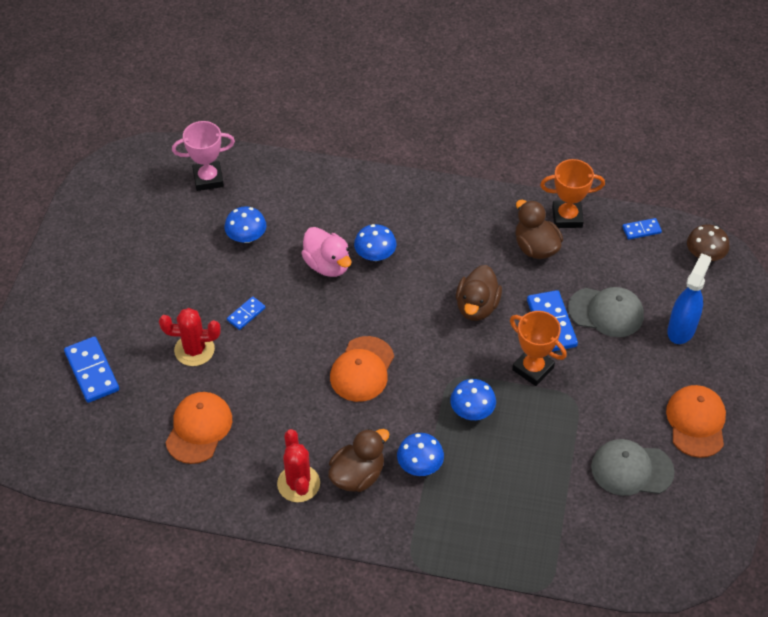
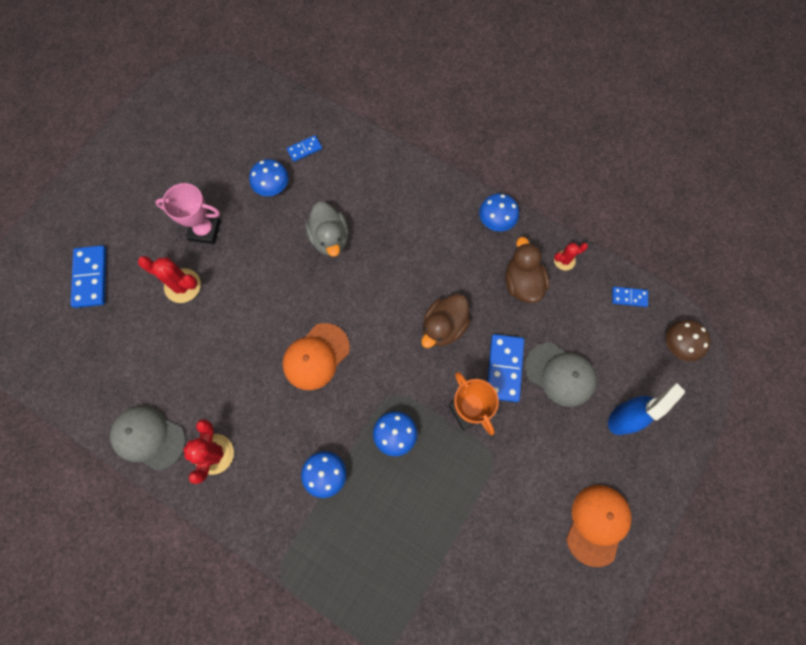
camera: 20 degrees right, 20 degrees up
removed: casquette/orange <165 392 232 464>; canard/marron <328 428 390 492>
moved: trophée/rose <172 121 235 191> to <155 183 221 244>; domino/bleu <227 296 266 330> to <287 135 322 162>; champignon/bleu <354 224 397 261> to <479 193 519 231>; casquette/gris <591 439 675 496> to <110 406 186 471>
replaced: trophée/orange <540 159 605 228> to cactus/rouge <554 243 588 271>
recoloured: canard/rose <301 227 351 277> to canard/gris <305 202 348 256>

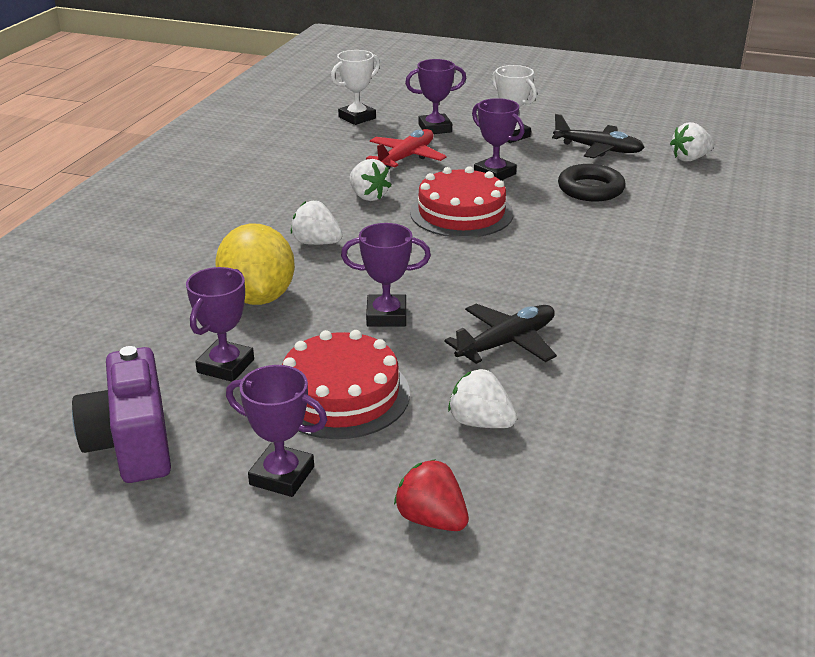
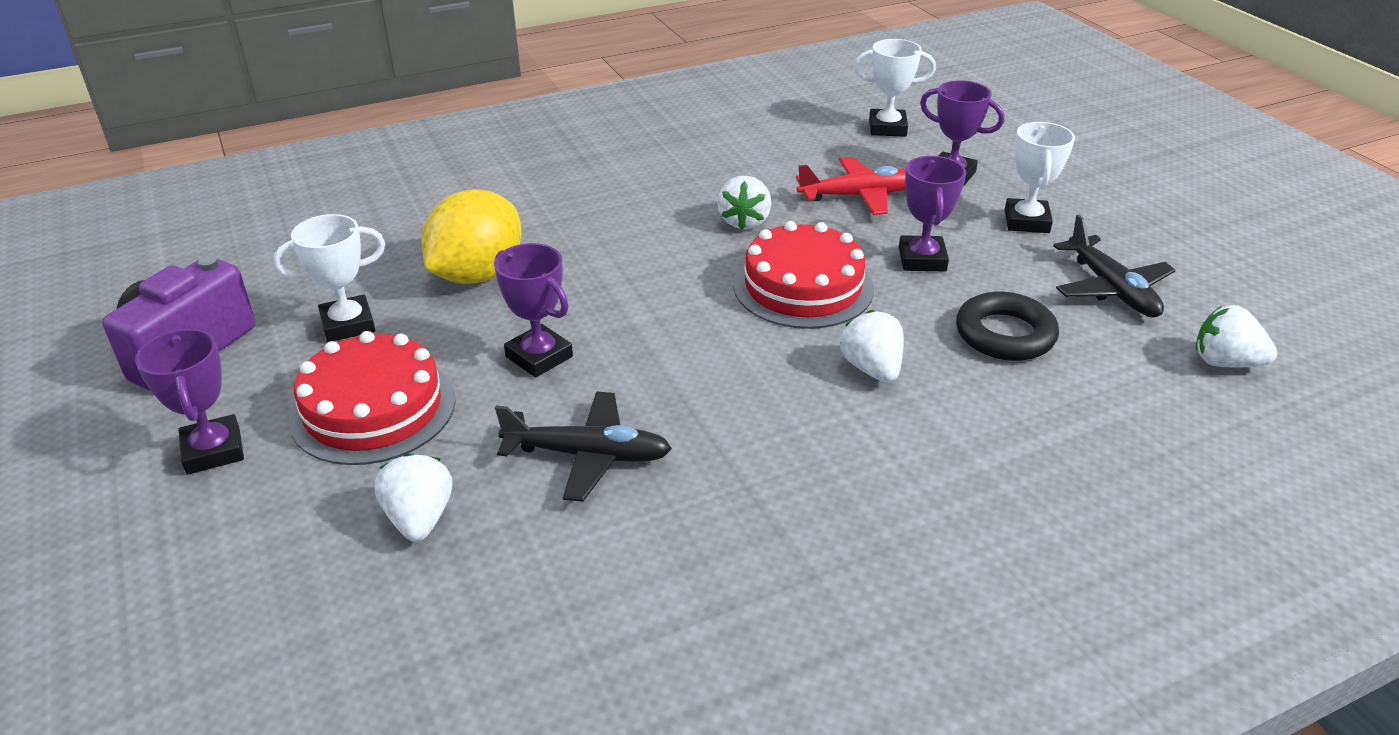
camera: 45 degrees right, 5 degrees up
removed: fraise/rouge <394 459 469 531>
moved: fraise/blanc <291 201 343 245> to <840 310 904 383>
recoloured: trophée/violet <186 267 254 382> to trophée/blanc <274 214 385 342>

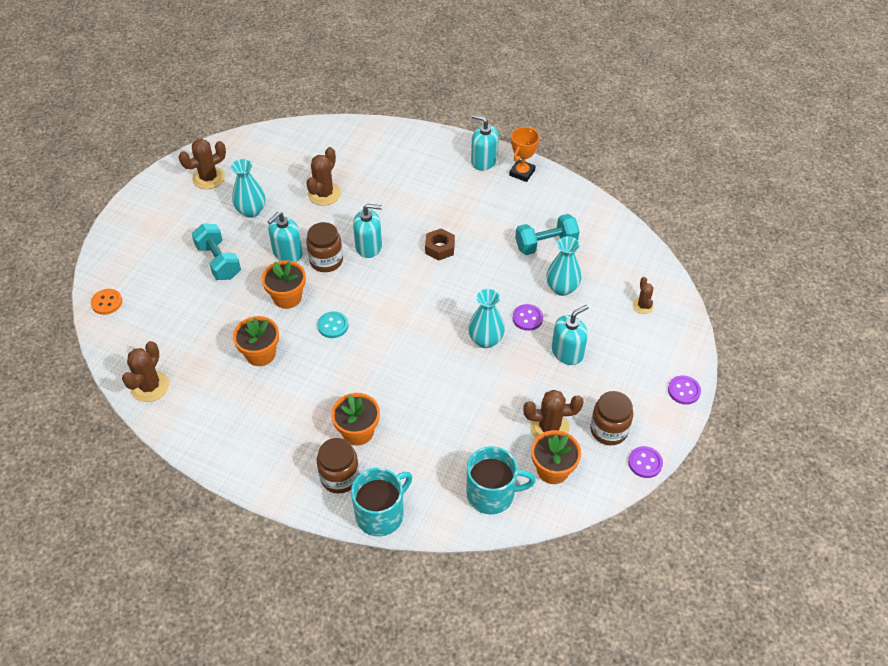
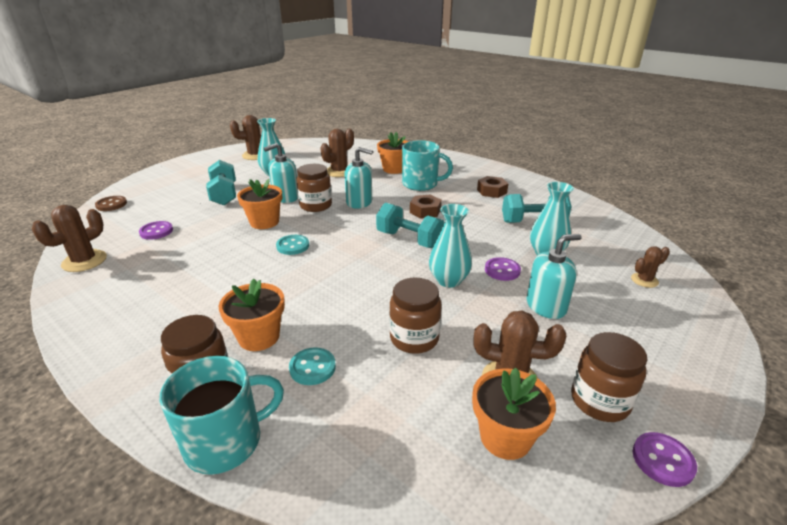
camera: 15 degrees right, 20 degrees down
removed: distributeur de savon/turquoise <471 114 499 171>; trophée/orange <509 127 539 182>
added: bouton/turquoise <289 347 336 385>; haltère/turquoise <376 203 445 248>; bocal/marron <389 278 442 354>; écrou/marron <477 176 508 198>
moved: pot de fleurs/orange <233 316 279 366> to <377 132 409 174>; tasse/turquoise <467 446 536 515> to <402 140 453 191>; bouton/violet <668 375 701 405> to <139 221 173 240>
recoloured: bouton/orange <91 289 122 315> to bouton/marron <95 196 127 211>
turned: cactus/marron <632 277 654 314> = <631 247 670 288> 60 degrees clockwise

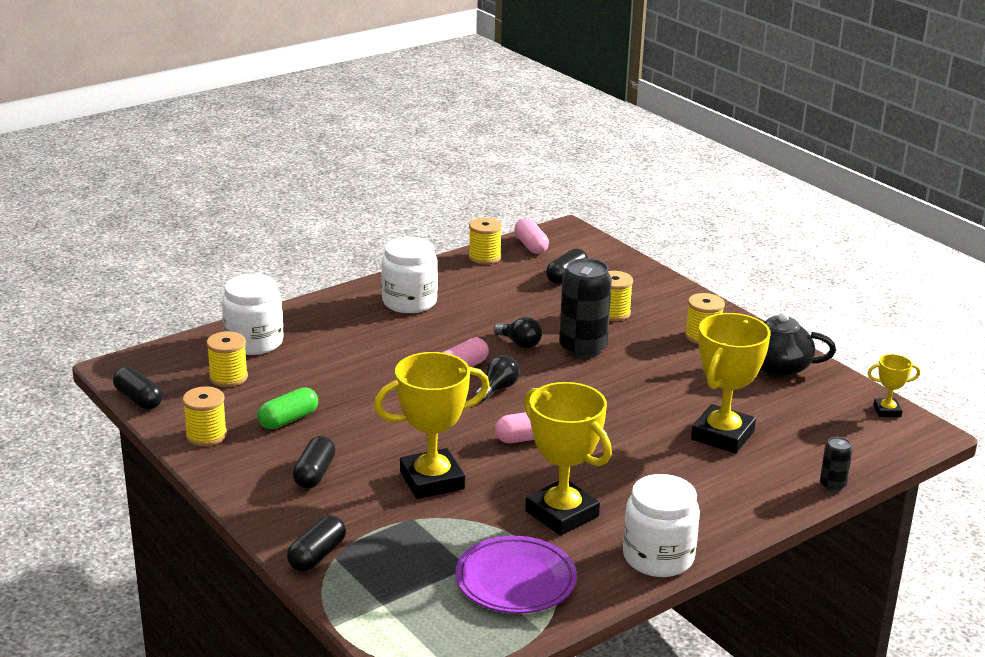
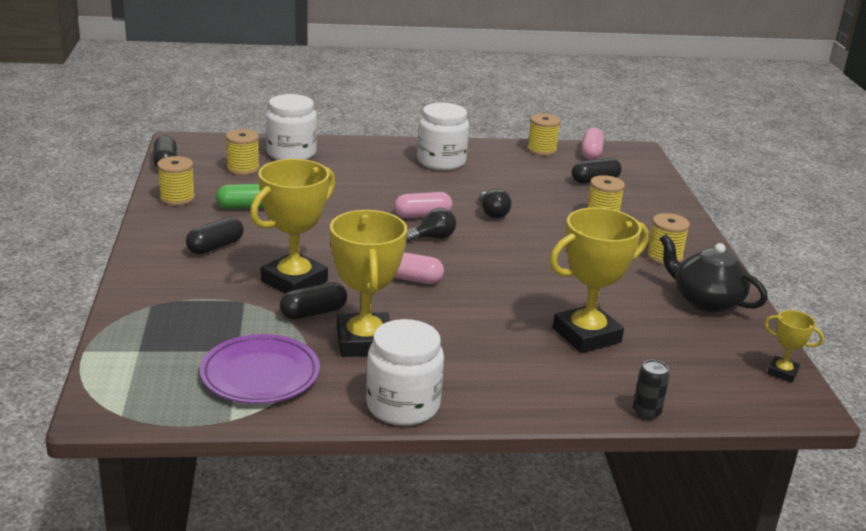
camera: 30 degrees right, 0 degrees up
removed: canette/noir <559 258 612 359>
moved: gélule/noir <287 515 346 572> to <280 282 347 320>
turned: trophée/jaune <374 352 489 499> = <250 159 335 294> 60 degrees counterclockwise

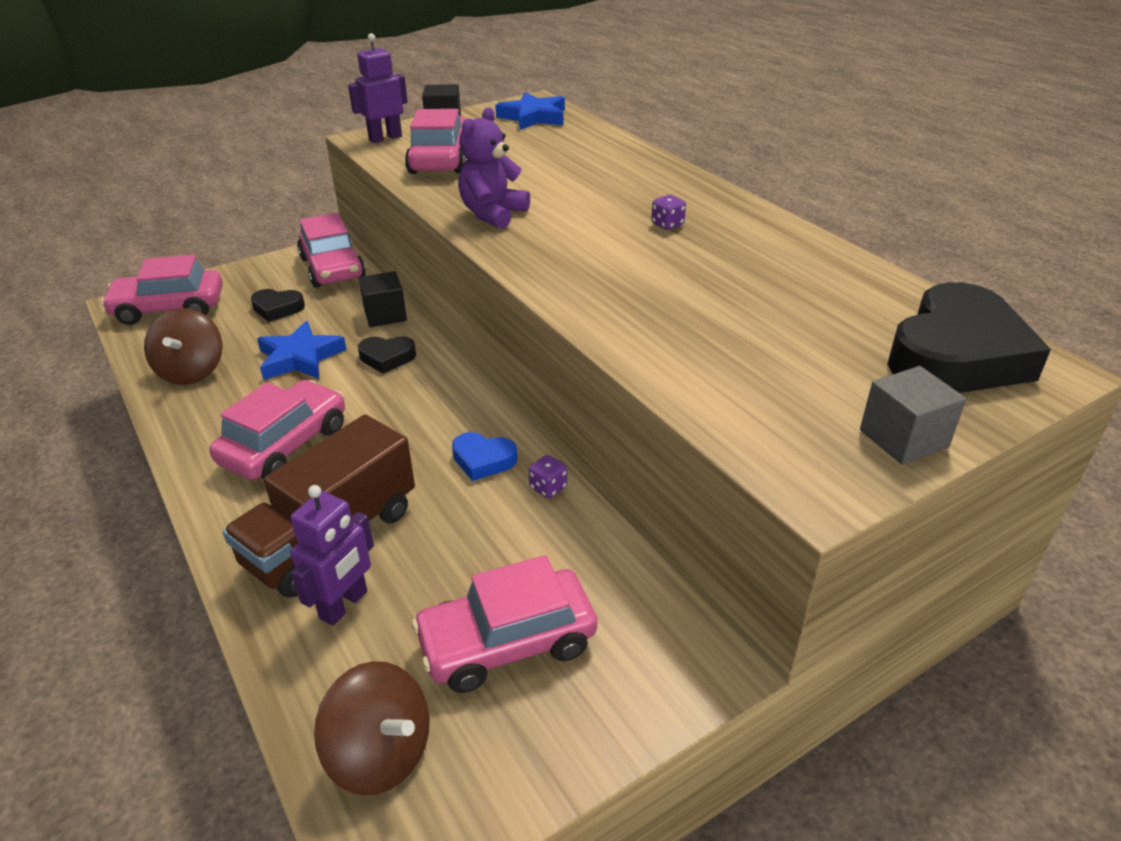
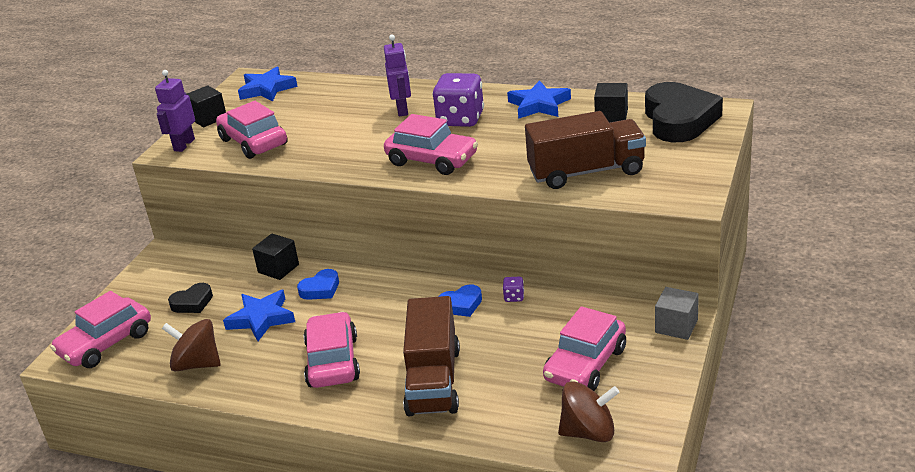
camera: 35 degrees left, 5 degrees down
removed: ours en peluche/violet <458 107 530 229>
added: étoile/bleu <507 80 571 119>; camion/marron <525 111 646 189>; cube/noir <594 83 628 123>
moved: robot/violet <290 485 374 626> to <384 34 411 117>; voiture/rose <297 213 366 287> to <384 114 478 175>; cube/gris <860 366 966 465> to <655 287 699 340>
recoloured: cœur/noir <358 336 416 373> to cœur/bleu <297 269 339 300>
turned: toupie/marron <144 308 223 385> = <162 319 221 372> 150 degrees clockwise
resized: dé/violet <651 195 686 230> = <432 73 484 127> x2.38

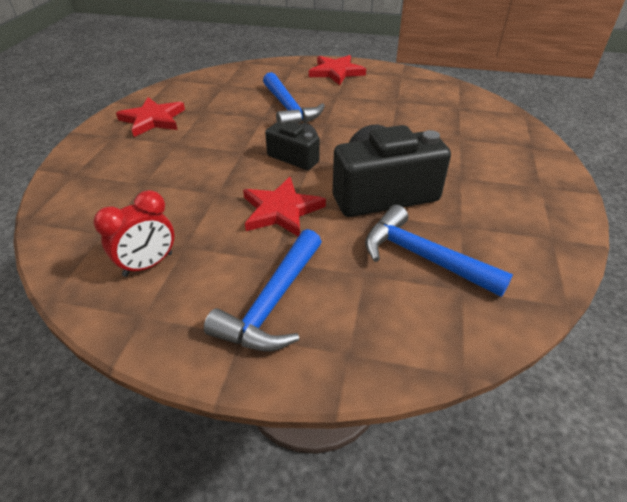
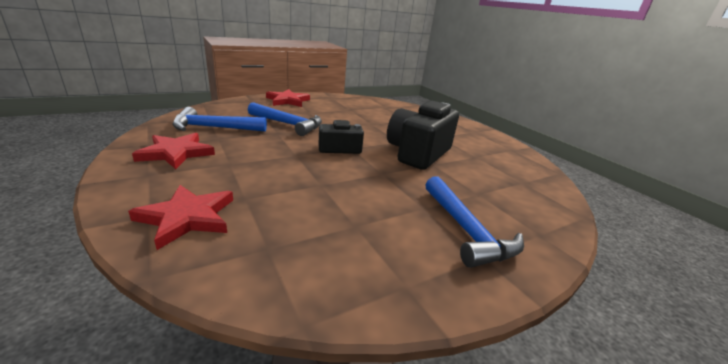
camera: 45 degrees left, 15 degrees down
removed: réveil/rouge <93 190 174 277>
moved: étoile/rouge <243 177 326 236> to <128 185 233 250>; marteau/bleu <365 205 513 297> to <172 107 267 132>

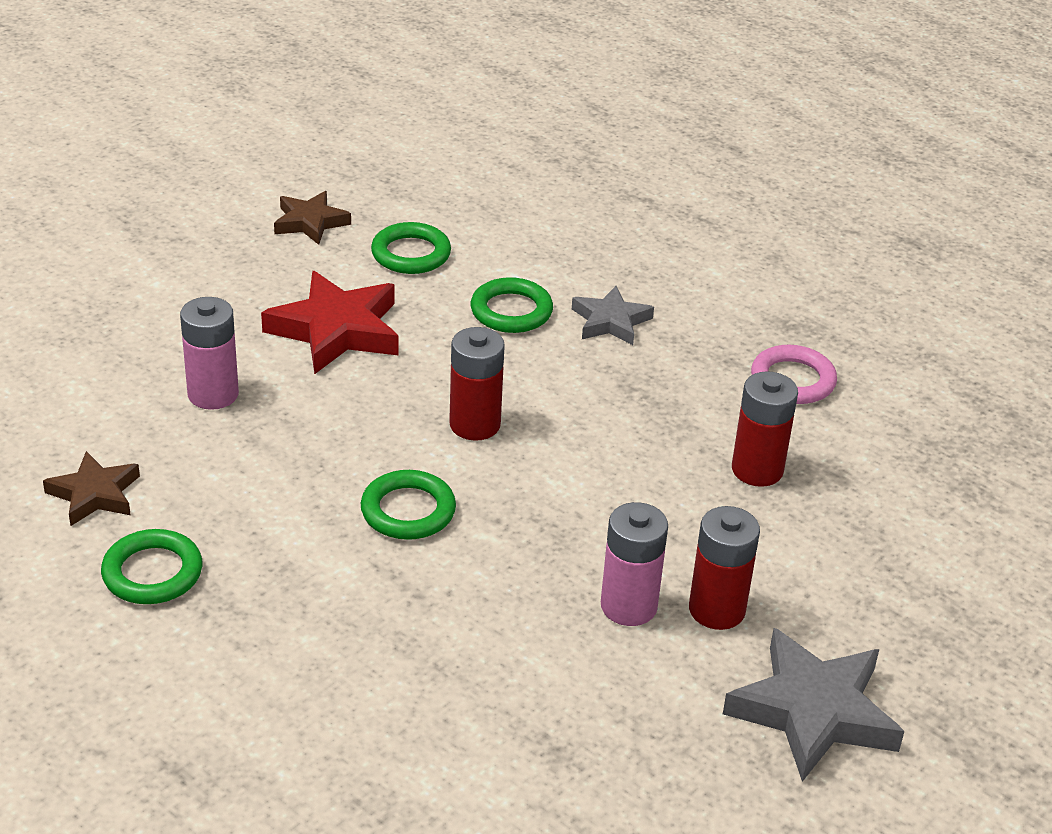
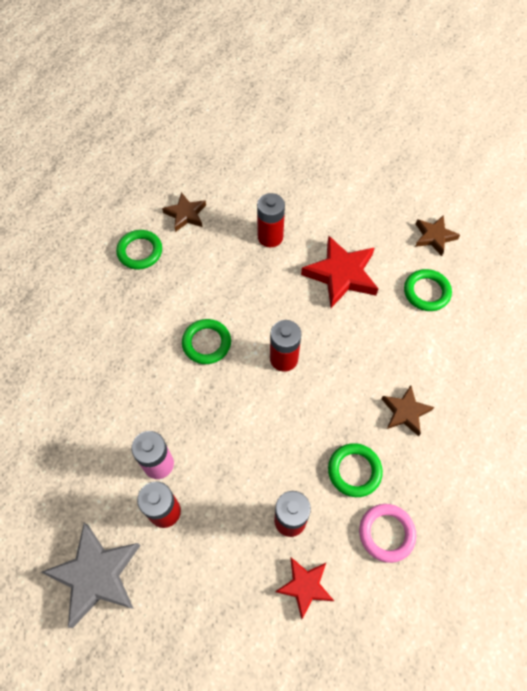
camera: 80 degrees right, 25 degrees up
added: étoile/rouge <275 557 334 620>
moved: anneau/vert <471 277 553 333> to <328 443 383 497>
recoloured: pile/rose <180 297 239 410> to pile/rouge <257 193 285 247>; étoile/gris <572 286 654 345> to étoile/marron <382 385 434 436>

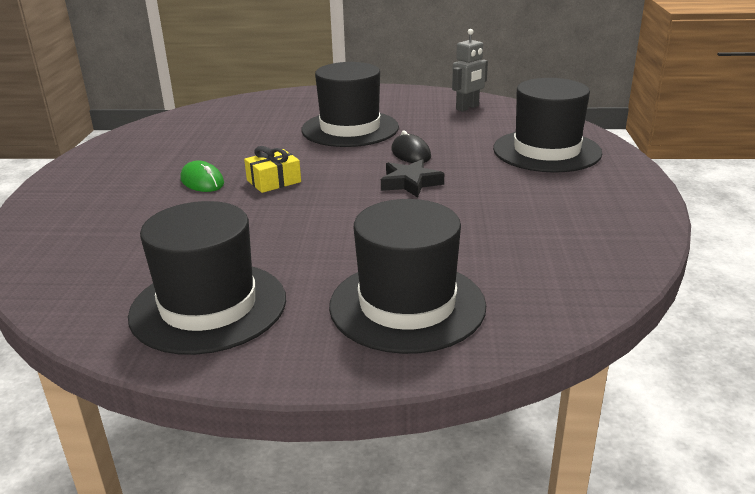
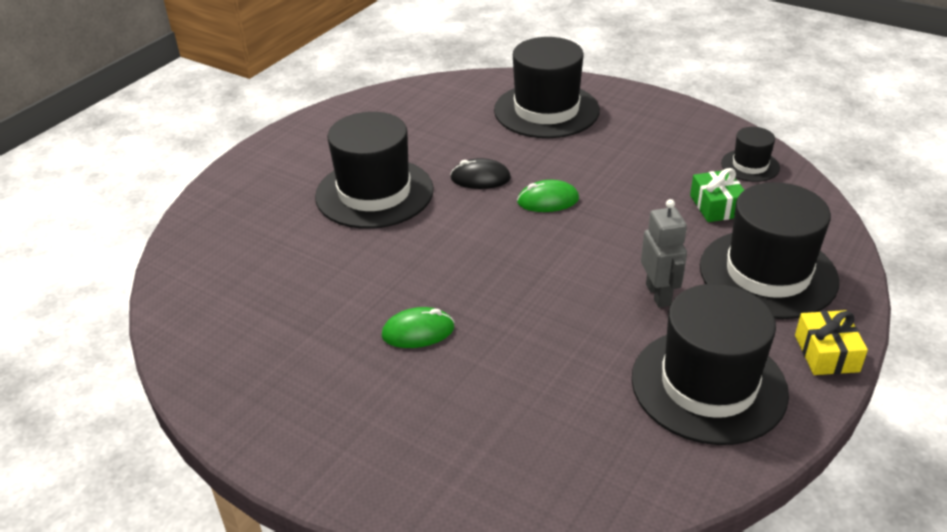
camera: 60 degrees left, 10 degrees up
added: cadeau/vert <690 168 744 222>; chapeau/noir <721 127 780 182>
moved: cadeau/jaune <244 146 301 193> to <795 310 868 375>; robot/gris <452 29 488 112> to <641 199 687 308>
replaced: étoile/noir <381 159 444 198> to souris/vert <517 180 579 212>

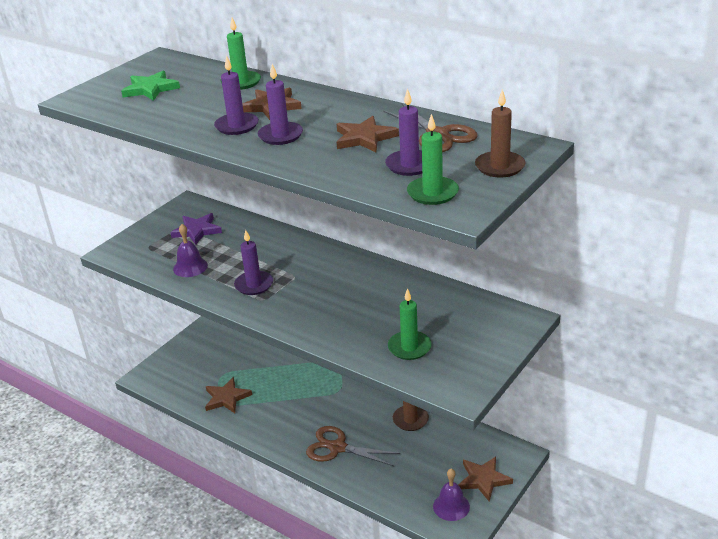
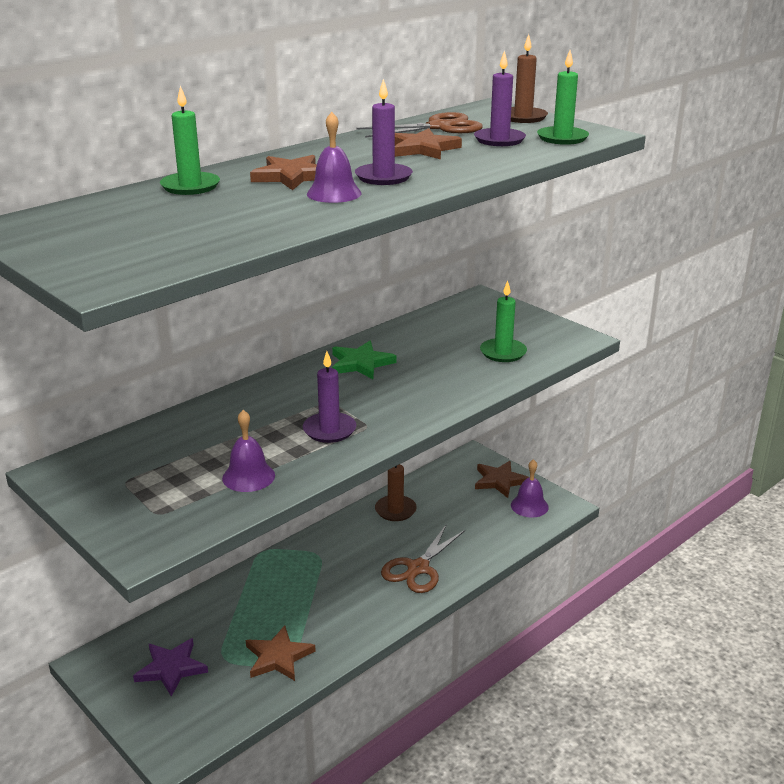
camera: 80 degrees left, 5 degrees down
moved: étoile/vert <121 71 180 101> to <332 341 396 379>; étoile/violet <170 213 222 245> to <133 638 208 697>
replaced: bougie/violet <214 55 259 135> to cloche/violet <307 112 362 203>

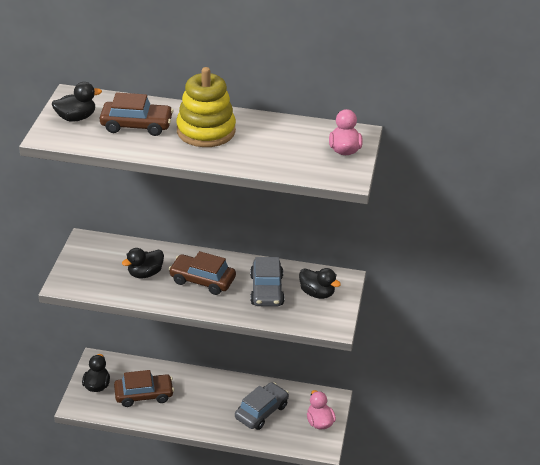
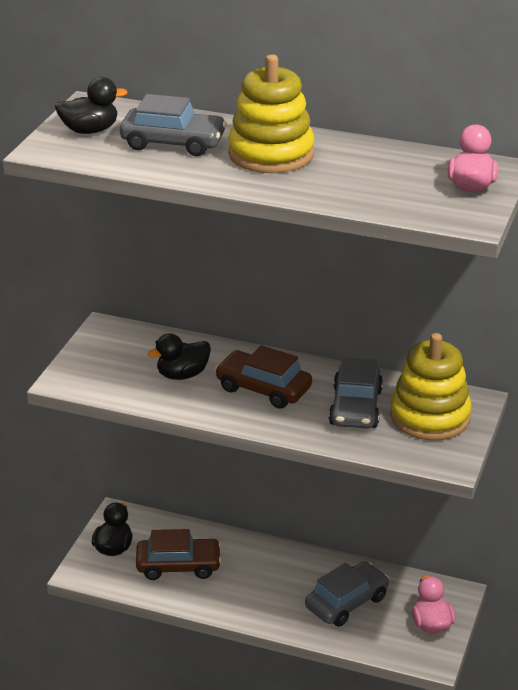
camera: 10 degrees right, 5 degrees down
replaced: canard/noir <299 268 341 299> to jouet à empiler/jaune <390 333 472 441>
recoloured: voiture/marron <100 92 173 136> to voiture/gris <120 94 227 156>

